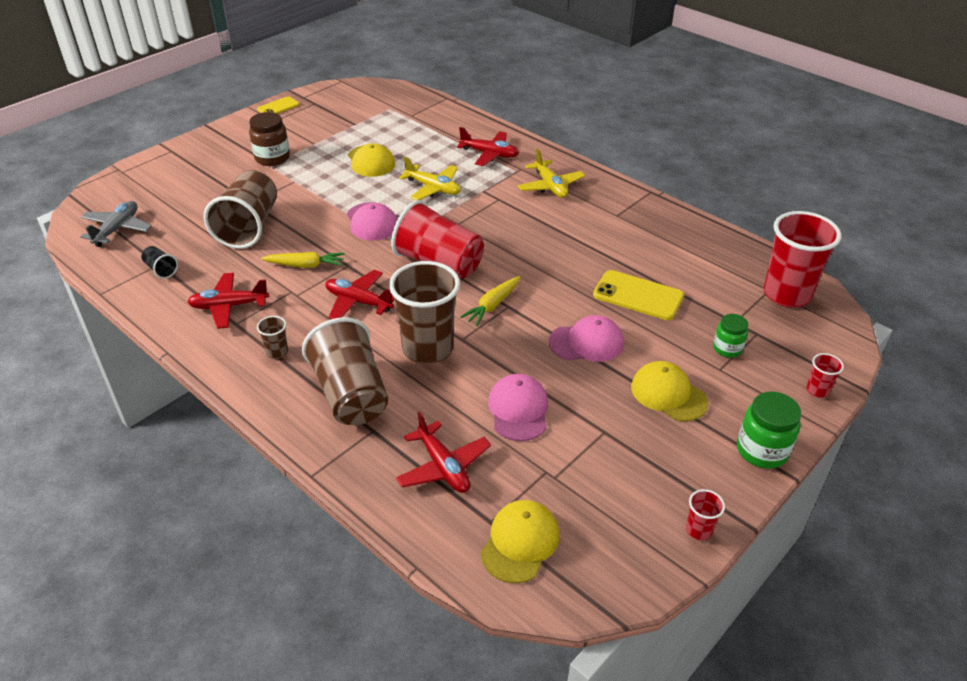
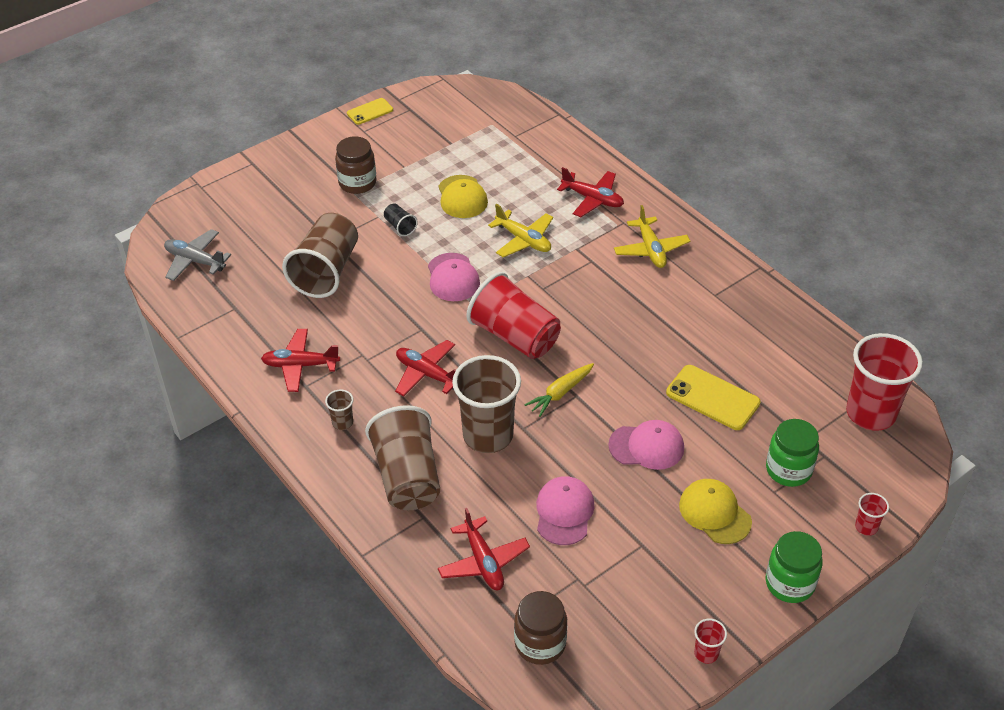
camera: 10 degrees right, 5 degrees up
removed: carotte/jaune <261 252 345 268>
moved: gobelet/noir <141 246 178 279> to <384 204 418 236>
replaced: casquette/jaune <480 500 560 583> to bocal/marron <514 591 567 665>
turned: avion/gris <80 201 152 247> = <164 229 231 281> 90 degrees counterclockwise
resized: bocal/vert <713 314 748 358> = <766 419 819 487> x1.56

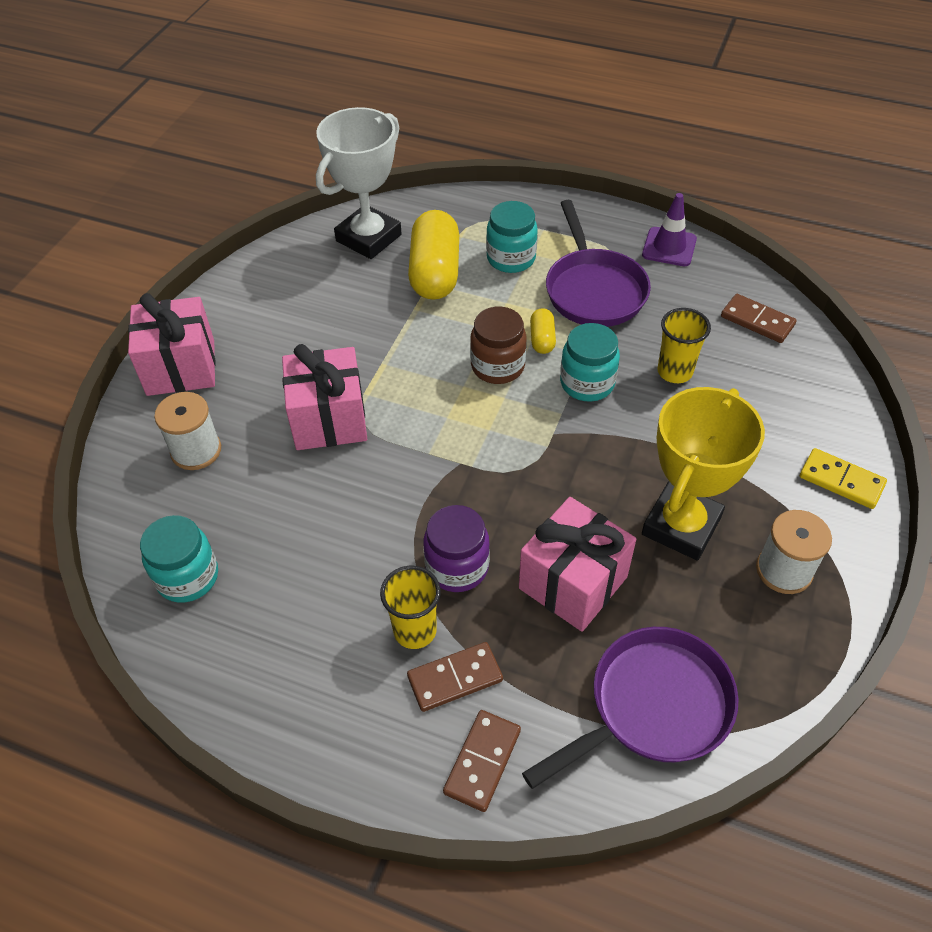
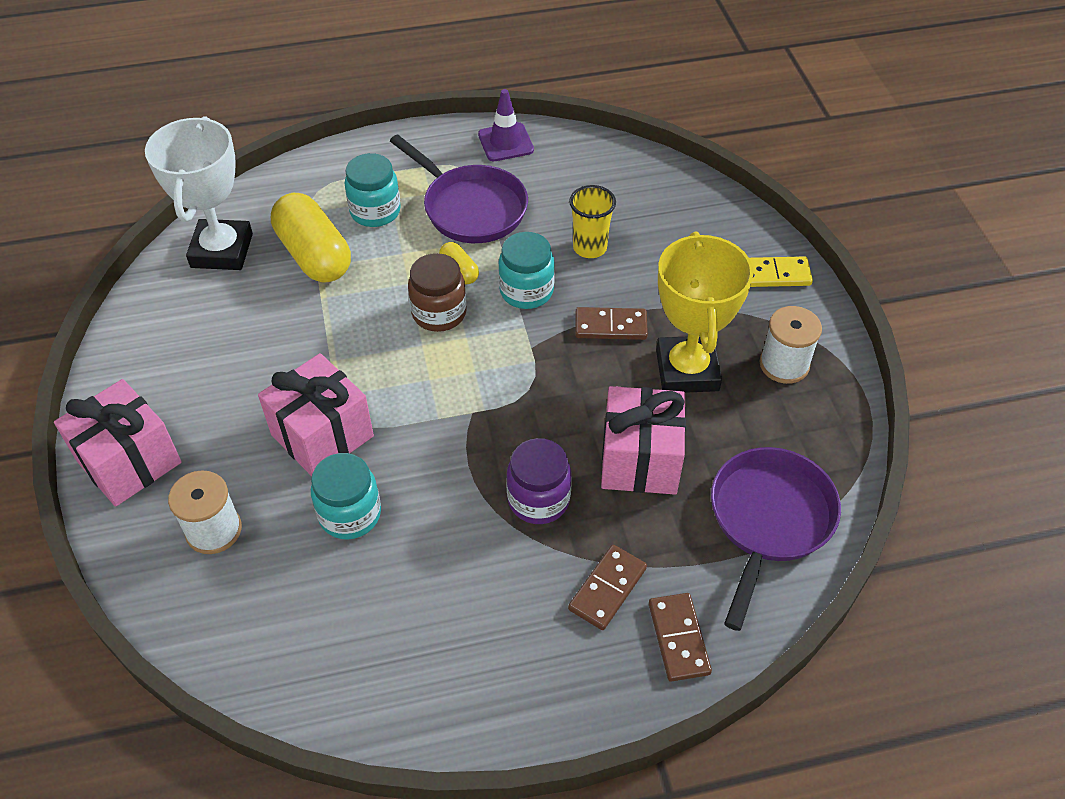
camera: 35 degrees left, 0 degrees up
removed: gobelet/jaune <380 566 441 649>
moved: bocal/turquoise <140 515 218 603> to <311 453 381 539>; domino/marron <721 294 797 343> to <575 307 648 340>

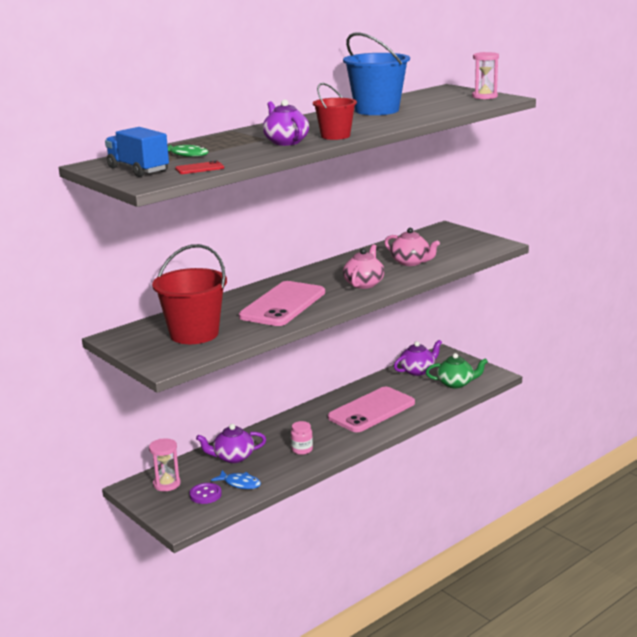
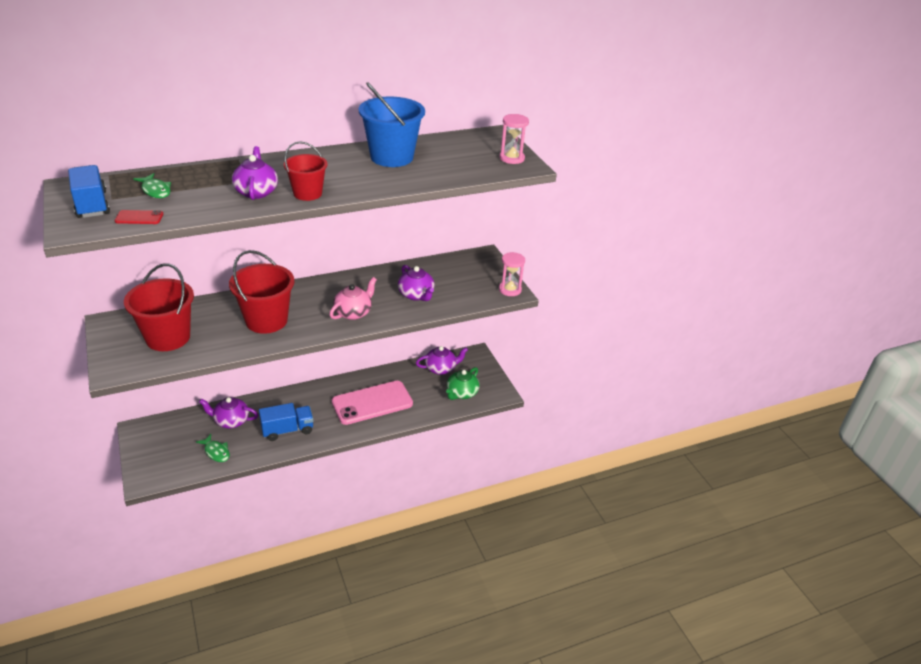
camera: 15 degrees right, 15 degrees up
removed: bouton/violet <189 483 222 504>
moved: sablier/rose <149 438 181 491> to <499 252 525 296>
replaced: téléphone/rose <239 281 325 326> to seau/rouge <229 250 294 334>; bocal/rose <291 421 313 455> to camion/bleu <259 403 314 441>
recoloured: poisson/bleu <211 470 261 489> to poisson/vert <196 434 230 462>; théière/rose <384 228 440 266> to théière/violet <398 265 435 301>
turned: théière/vert <426 353 488 388> = <446 367 479 400> 105 degrees clockwise

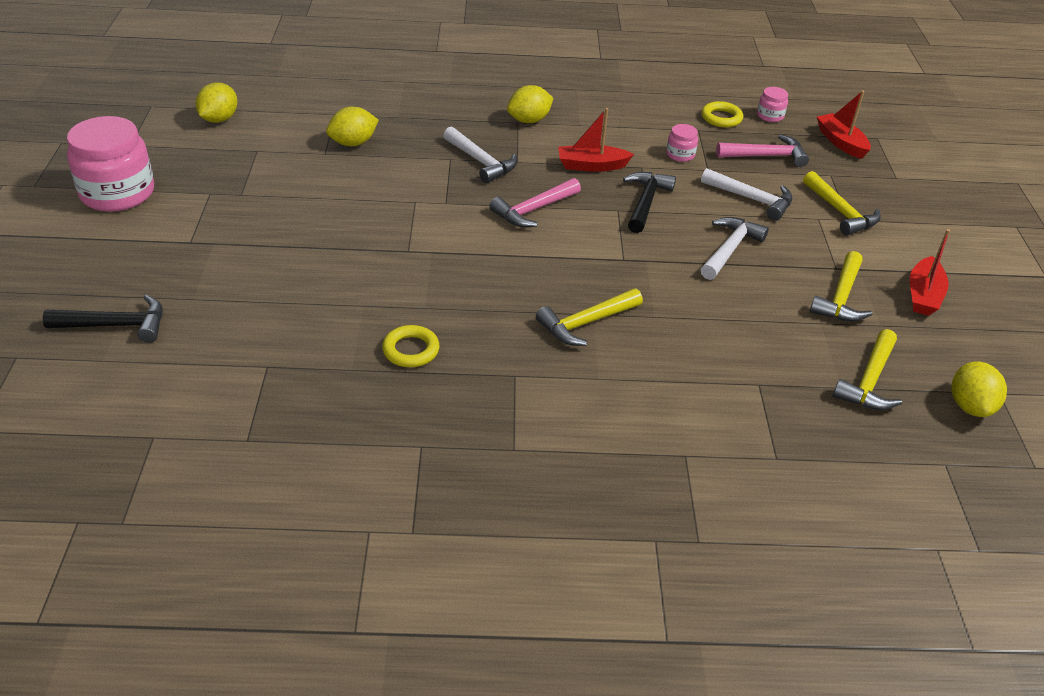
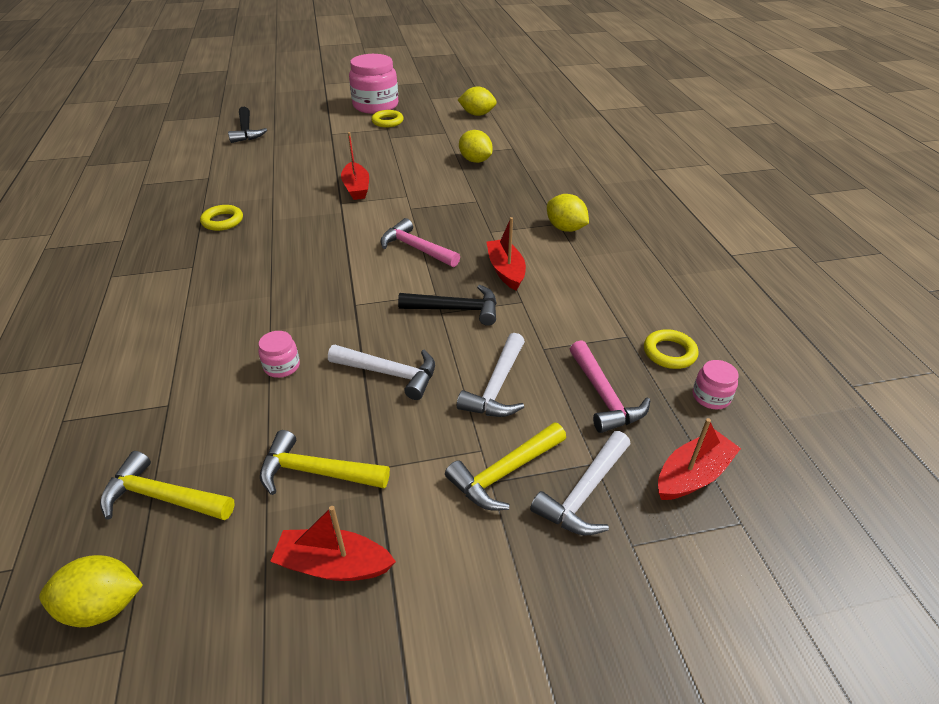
camera: 80 degrees right, 0 degrees up
removed: marteau/jaune <536 288 643 346>
added: bateau/rouge <341 132 369 200>; anneau/jaune <371 110 404 127>
moved: marteau/blanc <443 127 517 183> to <530 431 630 536>; bocal/rose <666 124 698 162> to <258 331 300 378>

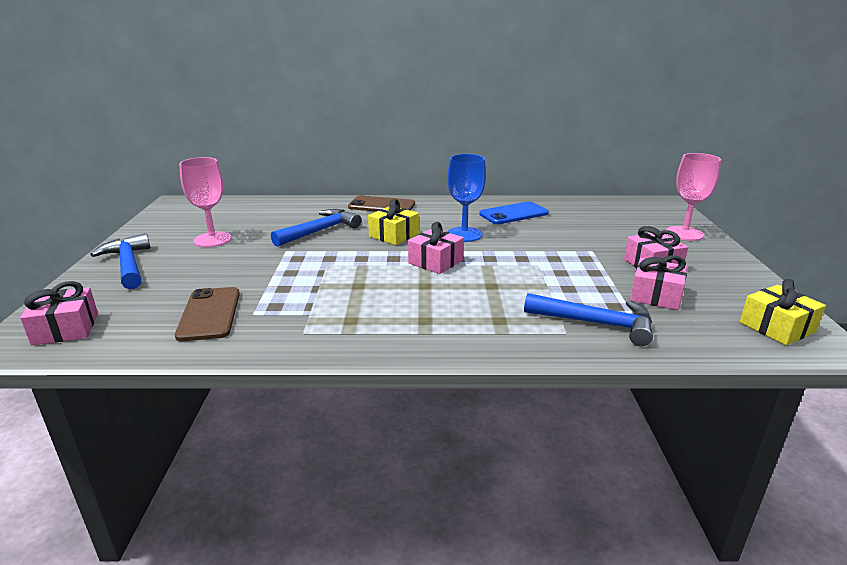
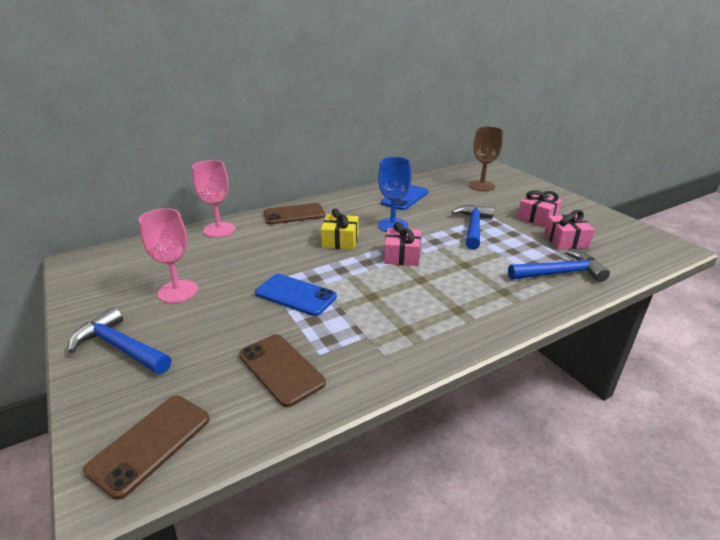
camera: 30 degrees left, 5 degrees up
removed: cadeau/jaune <740 279 826 345>
added: téléphone/bleu <255 274 337 316>; verre à pied/marron <469 126 503 191>
moved: marteau/bleu <271 209 361 247> to <451 205 494 250>; verre à pied/rose <666 153 721 241> to <192 160 235 237>
replaced: cadeau/rose <20 281 98 345> to téléphone/marron <83 396 210 500>

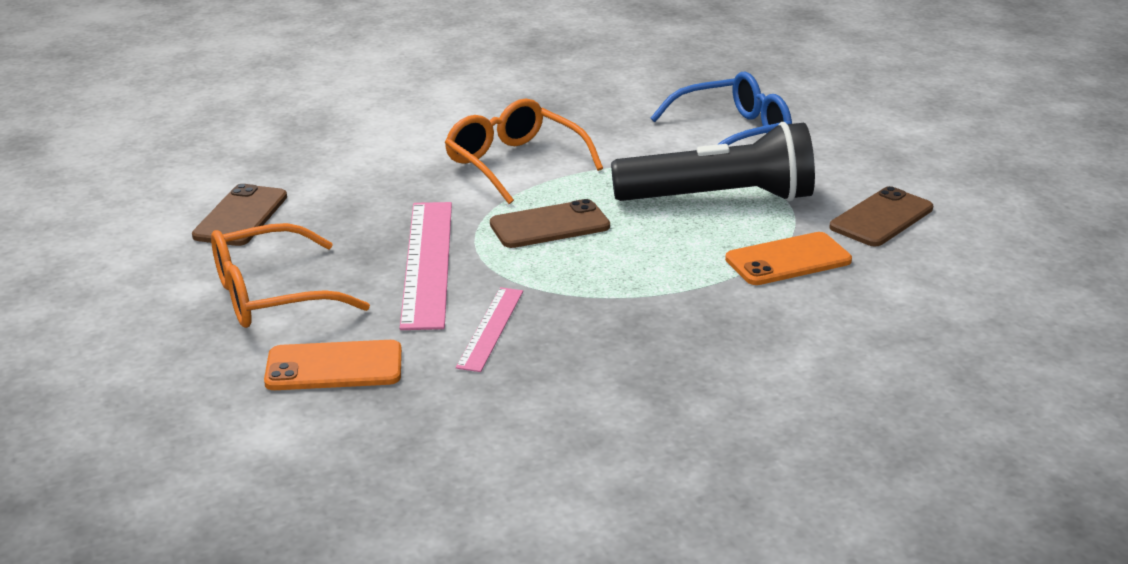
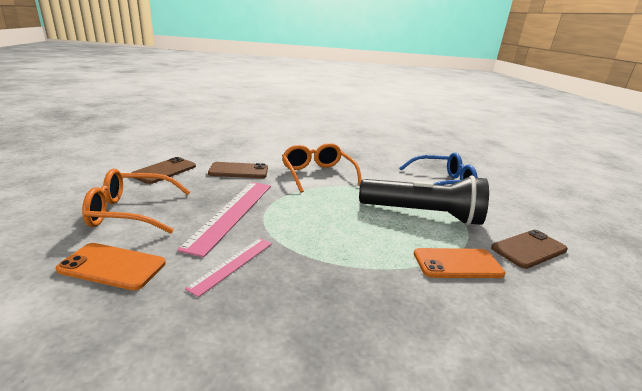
camera: 15 degrees right, 5 degrees down
moved: téléphone/marron <490 199 610 248> to <208 162 268 178>

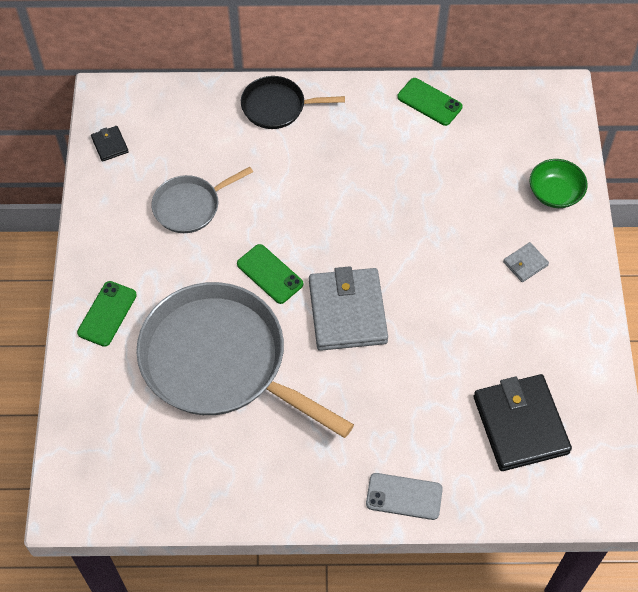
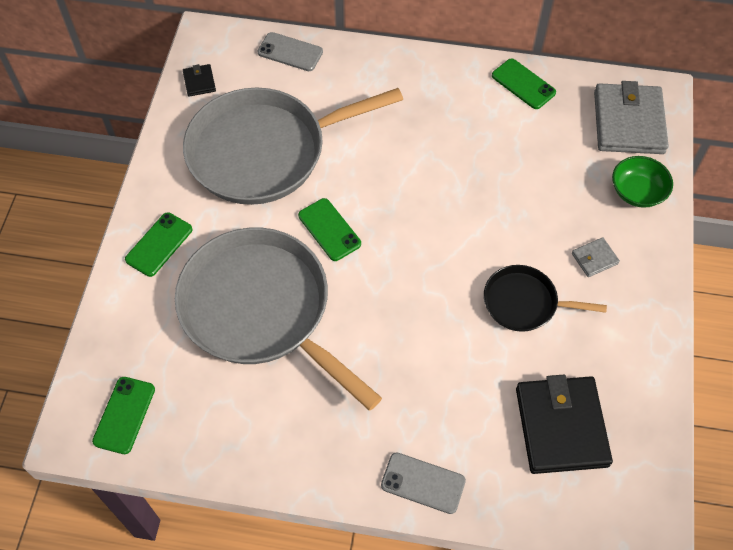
camera: 10 degrees right, 0 degrees up
added: téléphone/vert <92 377 155 454>; téléphone/gris <257 32 323 71>
moved: poêle/noir <241 76 345 129> to <484 265 607 332>; portefeuille/gris <309 266 388 351> to <594 81 669 154>
resized: poêle/gris <151 167 253 233> = <183 87 403 205> x2.04

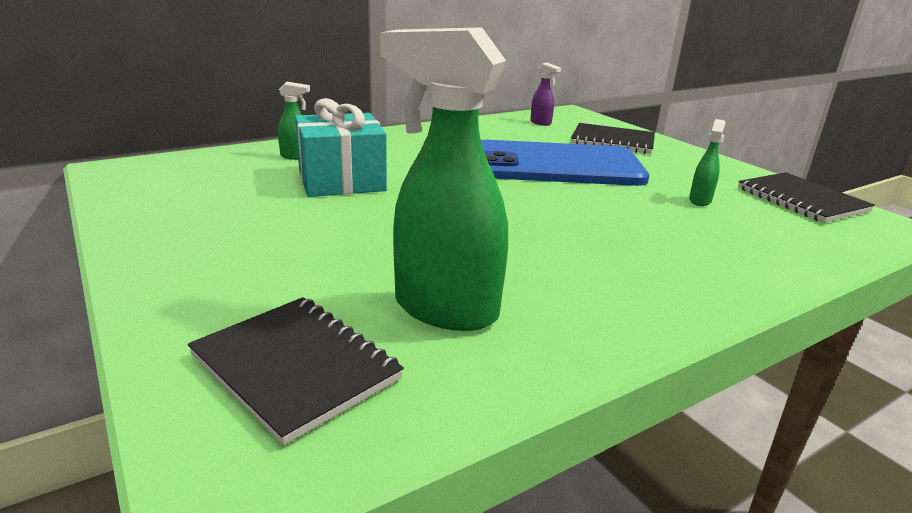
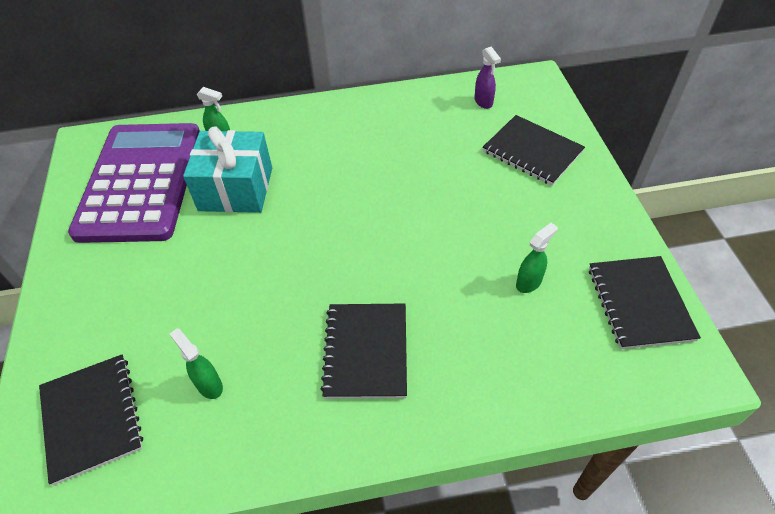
camera: 25 degrees right, 25 degrees up
removed: téléphone/bleu <481 140 649 186>
added: calculatrice/violet <68 123 200 243>; carnet/noir <320 304 407 399>
resized: vaporisateur/vert <380 27 508 331> = <169 328 223 399> x0.45

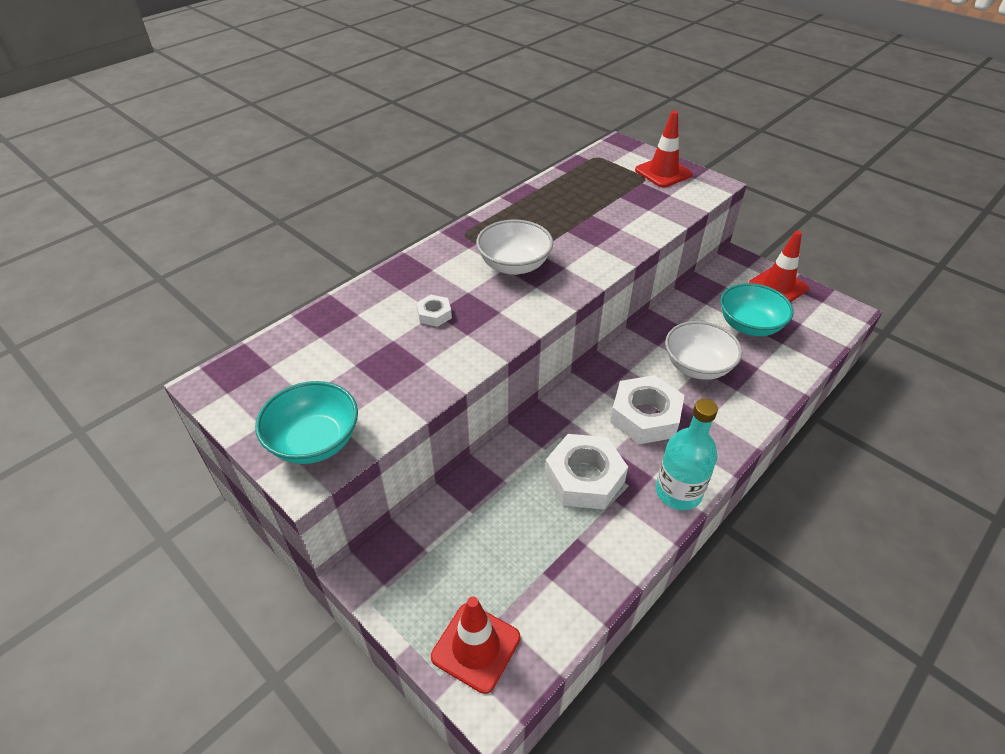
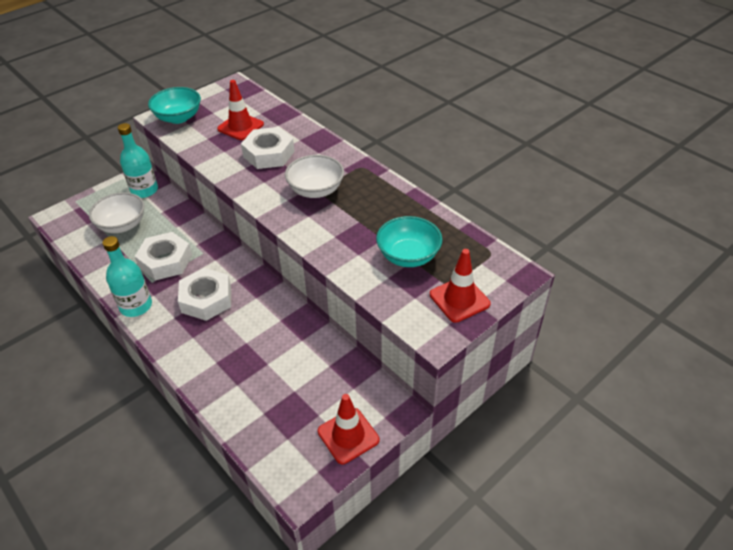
camera: 95 degrees right, 0 degrees up
added: bouteille/turquoise <118 123 158 198>
moved: cône de chantier/rouge <431 597 520 694> to <217 80 264 140>; bol/blanc <665 321 742 380> to <89 192 144 233>; bol/turquoise <720 283 794 336> to <376 216 442 267>
resized: écrou/blanc <416 295 452 327> = <241 127 295 169> x2.08

